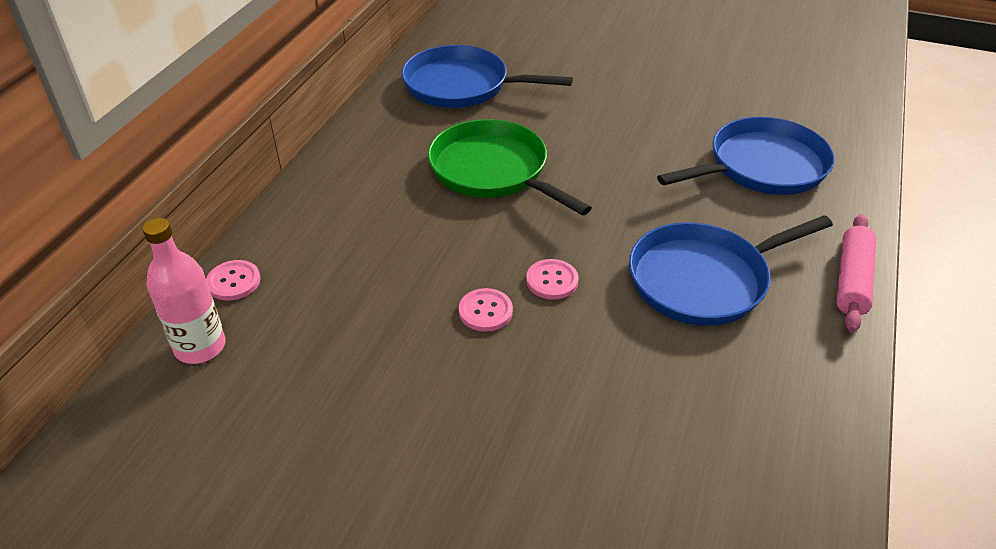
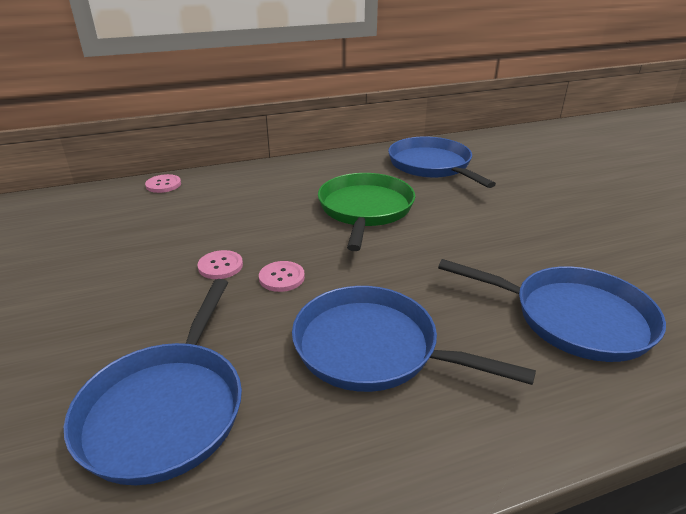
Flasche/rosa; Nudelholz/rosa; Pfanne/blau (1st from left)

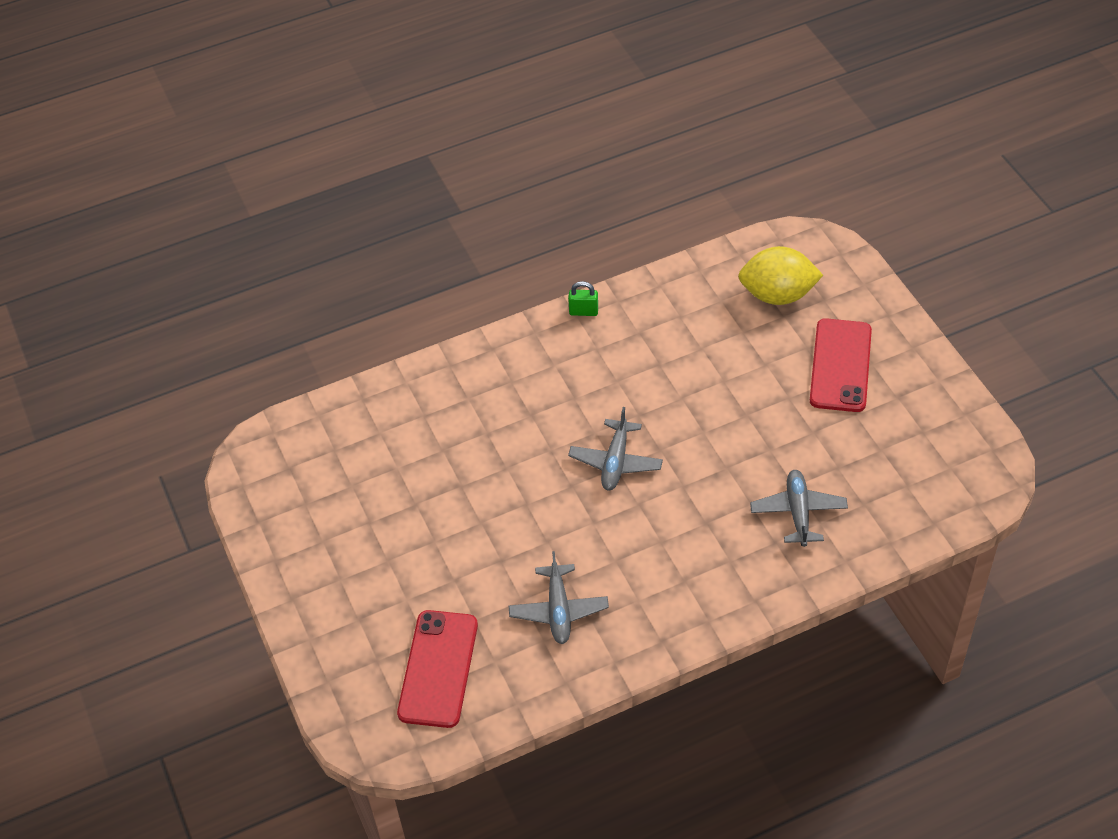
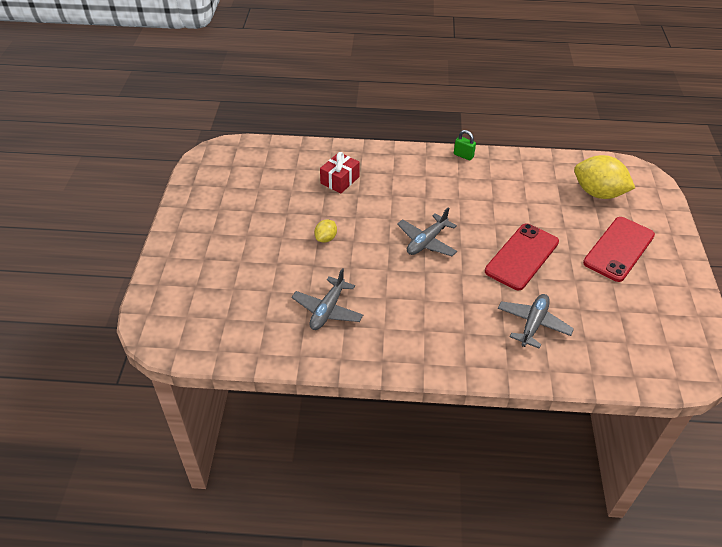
Handy/rot (1st from left); Zitrone/gelb (1st from left); Geschenk/rot

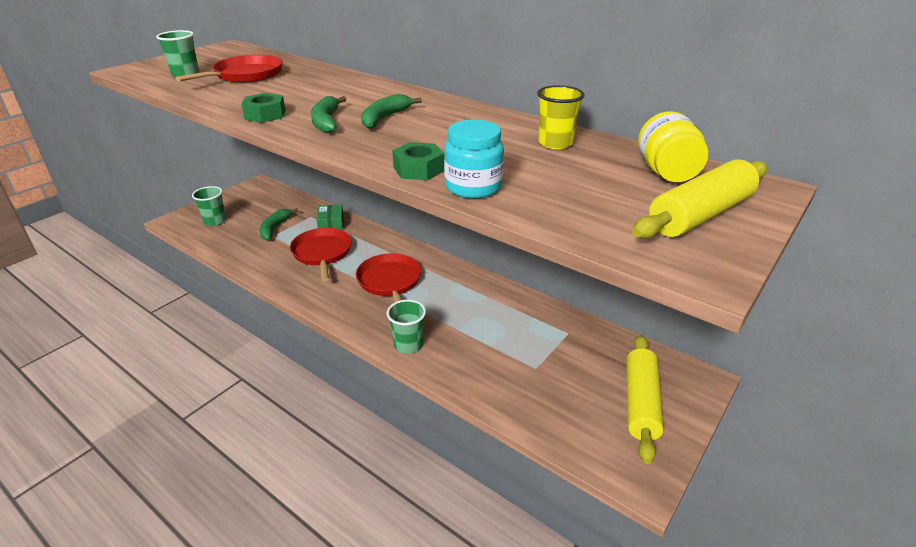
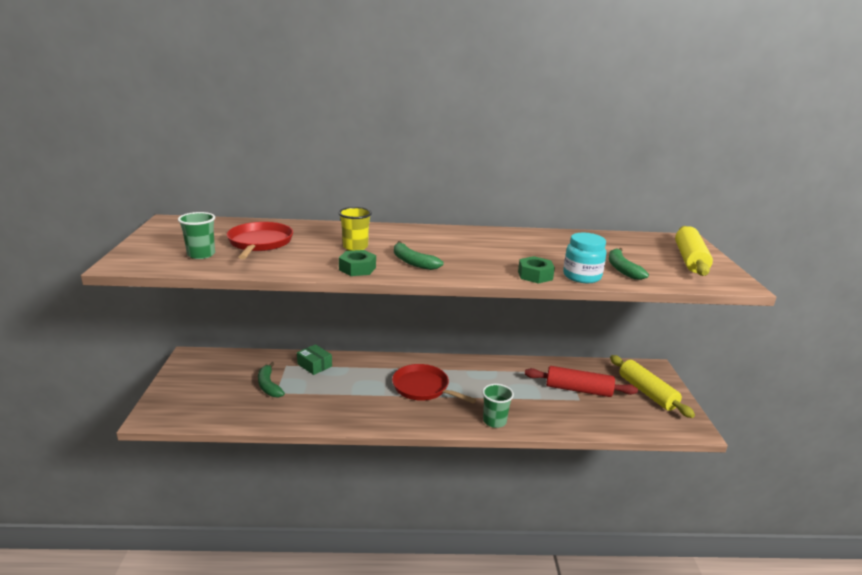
Becher/grün (2nd from left in the first image); Pfanne/rot (2nd from left in the first image); Banane/grün (3rd from left); Becher/gelb; Einmachglas/gelb; Nudelholz/rot

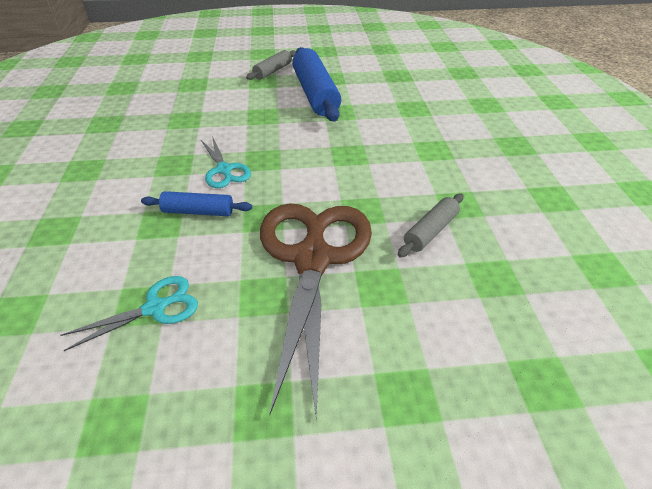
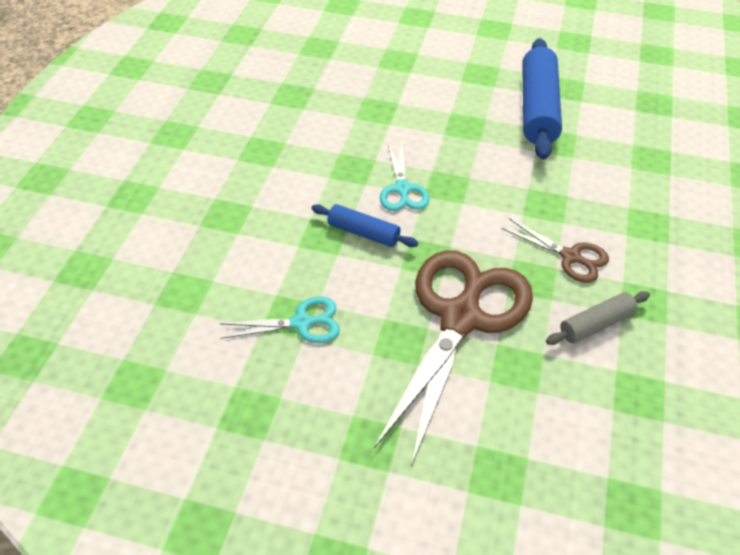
Nudelholz/grau (1st from left in the first image); Schere/braun (2nd from left)

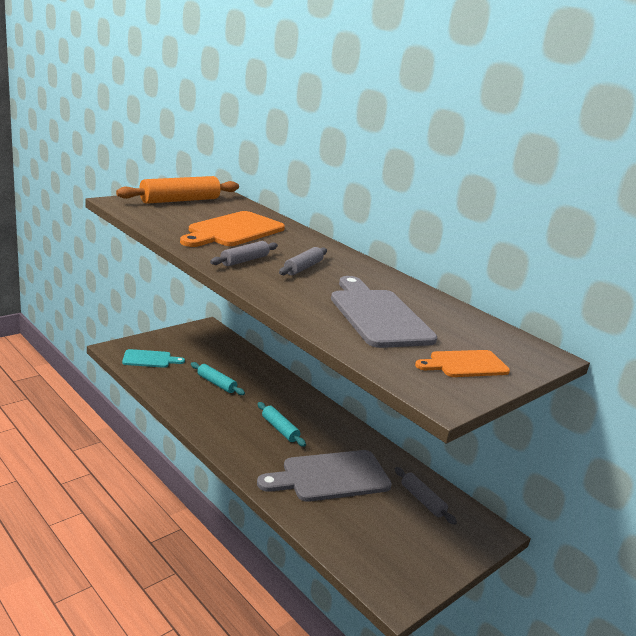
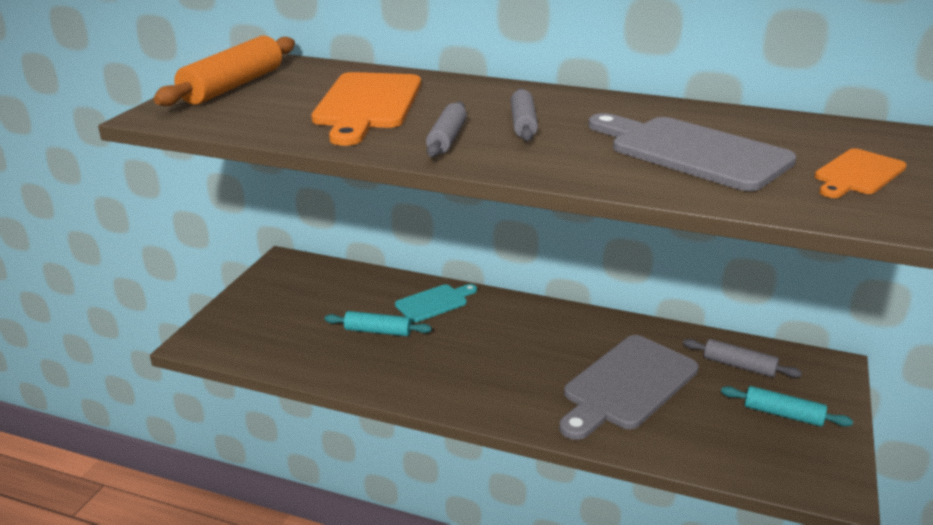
Schneidebrett/türkis; Nudelholz/türkis (2nd from left)

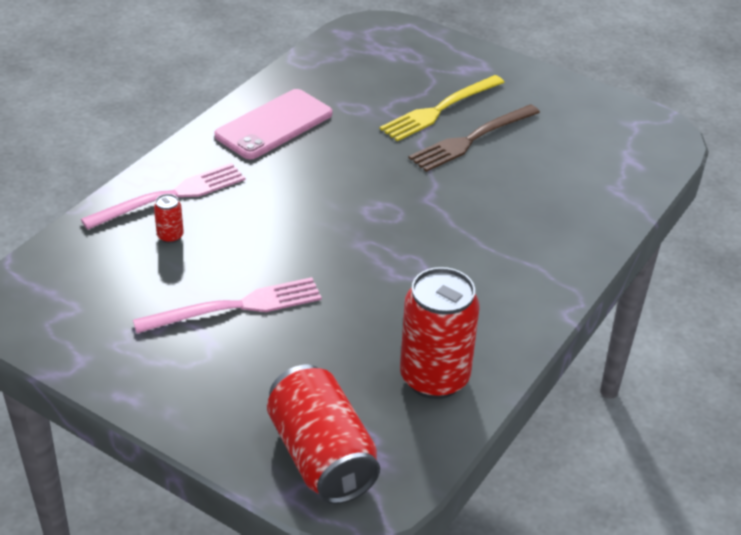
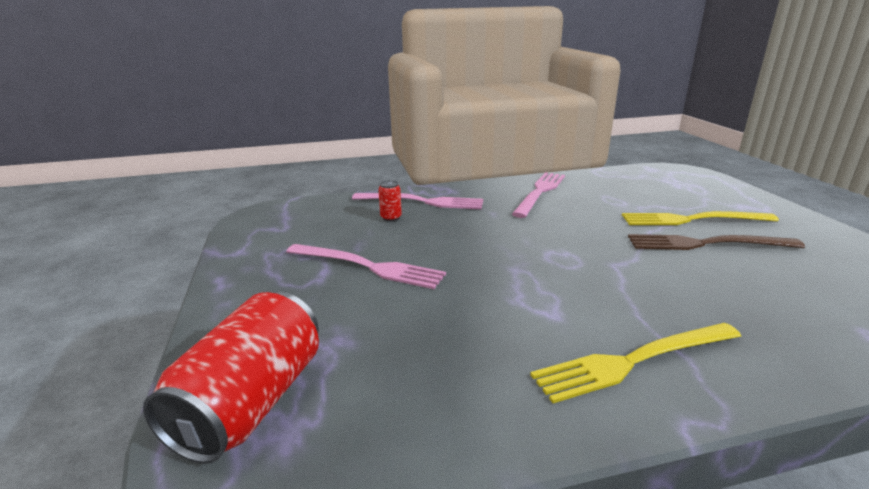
Gabel/rosa (3rd from left); Dose/rot (3rd from left in the first image); Gabel/gelb (1st from left)

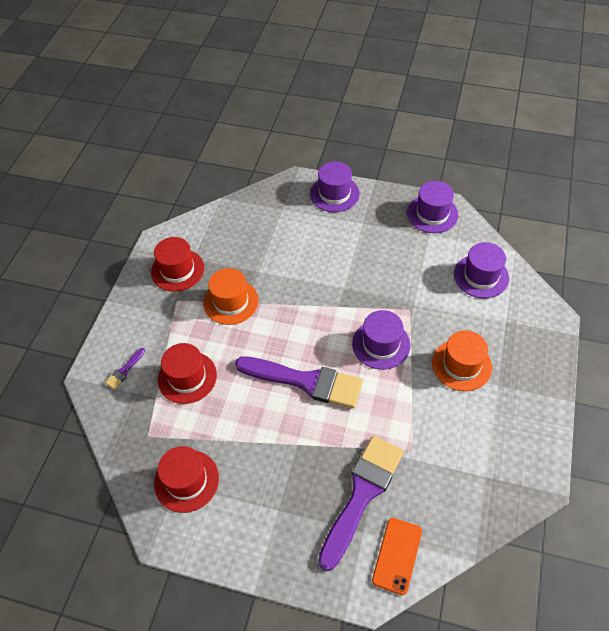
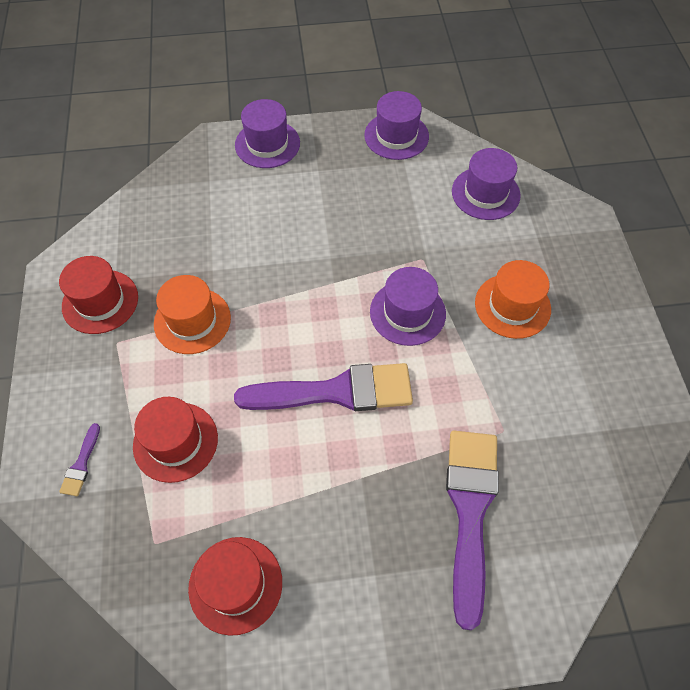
Handy/orange

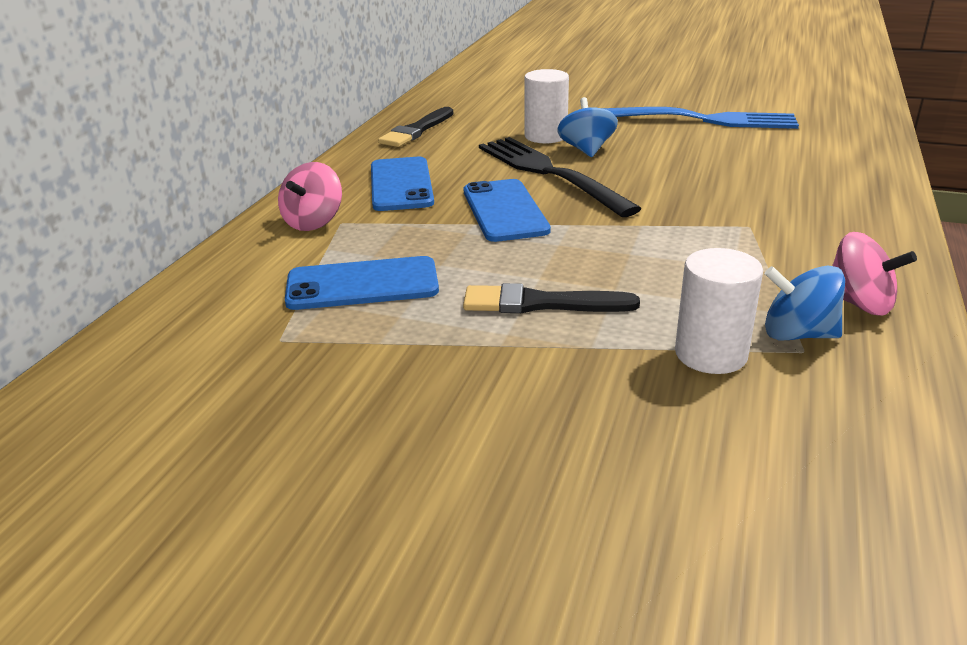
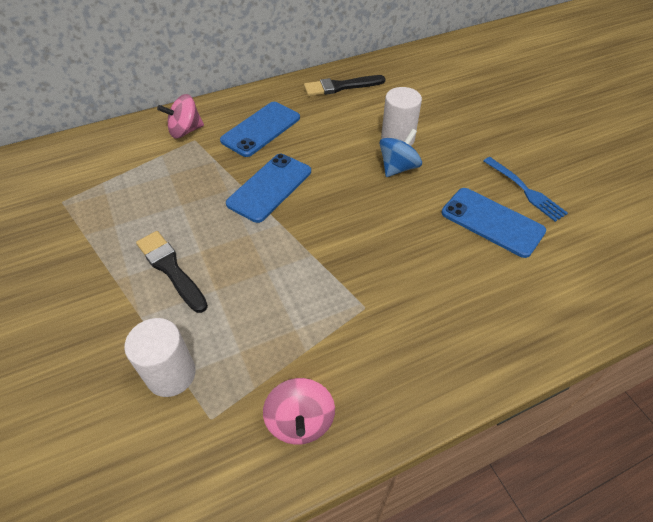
Handy/blau (3rd from left); Gabel/schwarz; Gabel/blau; Kreisel/blau (2nd from left in the first image)

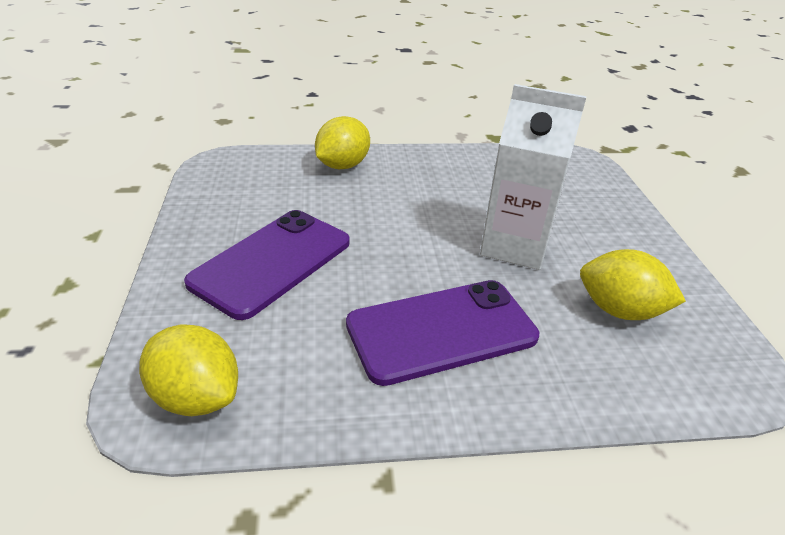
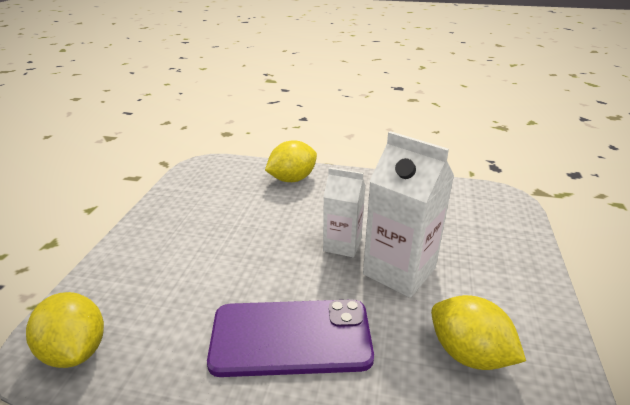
Handy/lila (1st from left in the first image); Getränkekarton/weiß (1st from left)

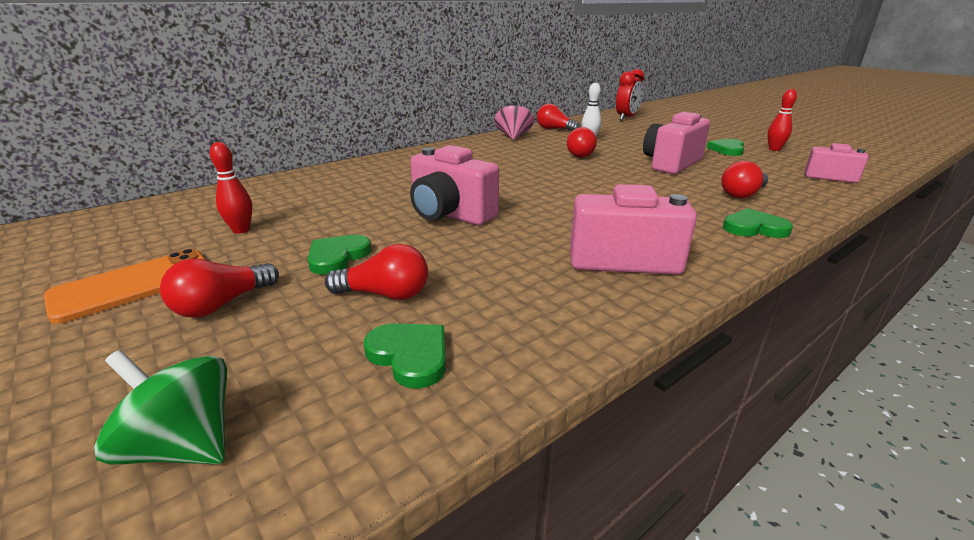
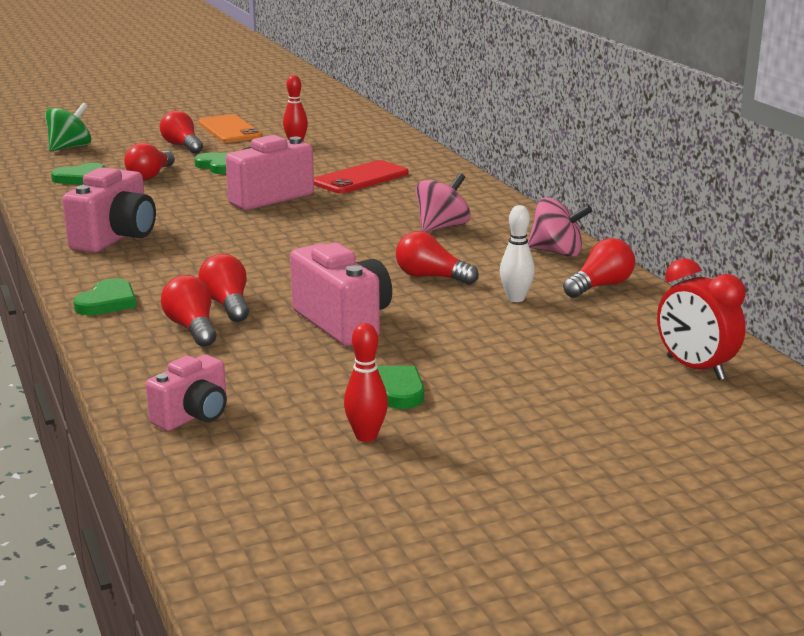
Glühbirne/rot (4th from left); Handy/rot; Kreisel/rosa (1st from left)

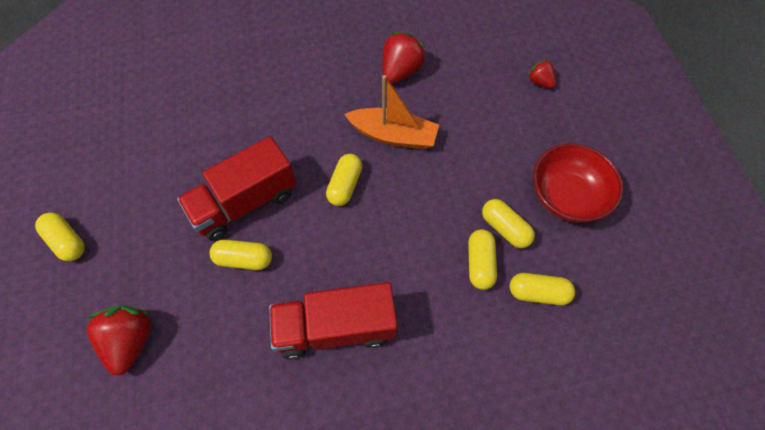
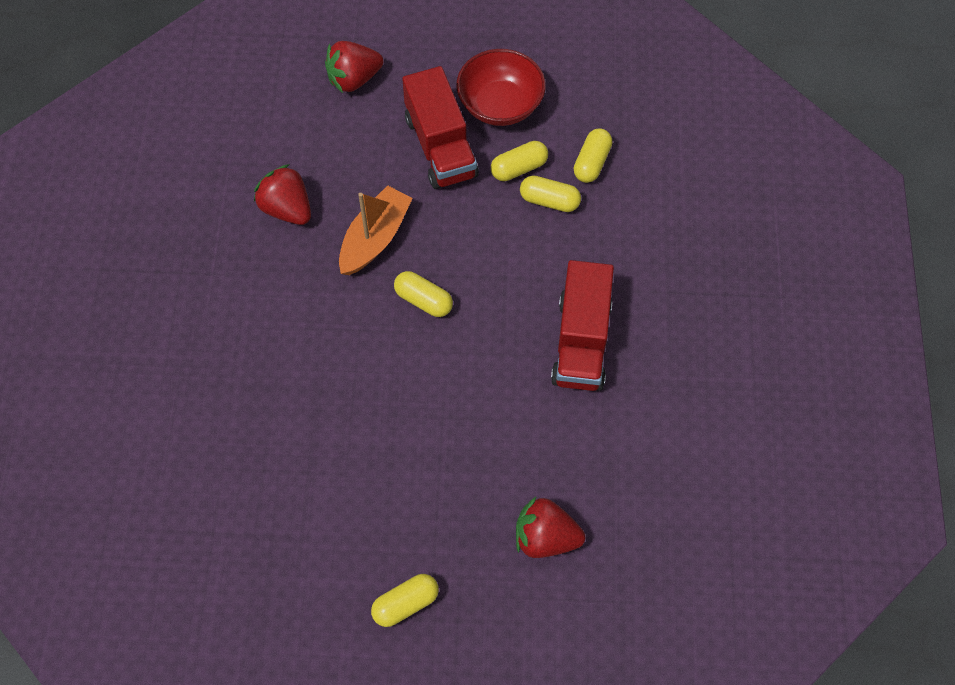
Lastwagen/rot (1st from left); Kapsel/gelb (2nd from left in the first image); Erdbeere/rot (2nd from left)

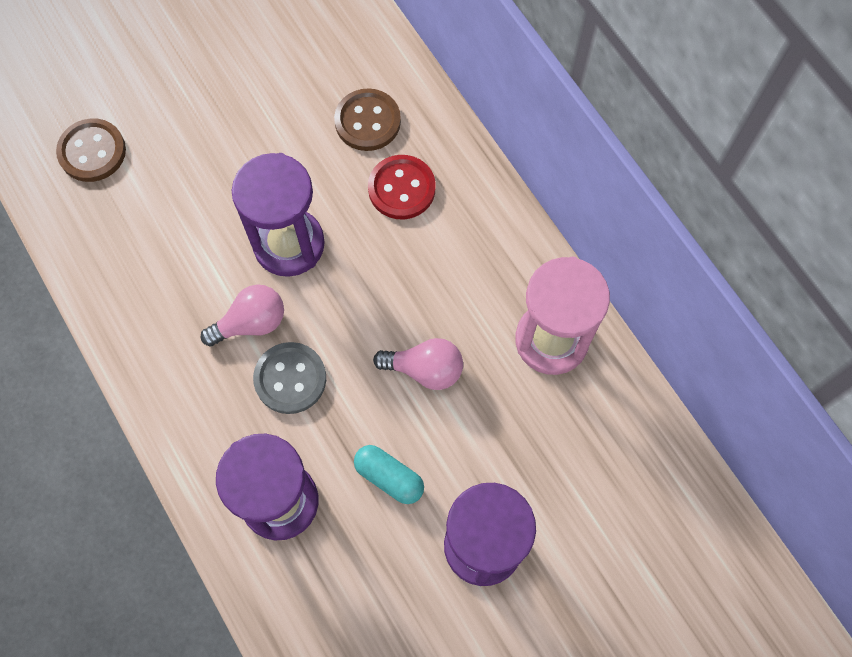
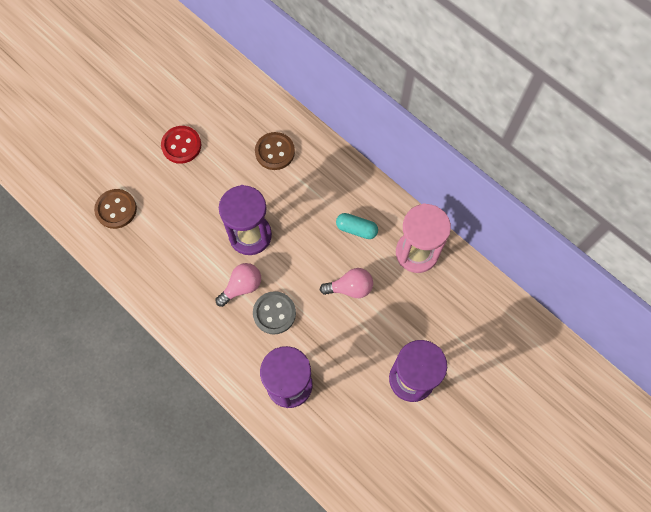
Kapsel/türkis; Knopf/rot

